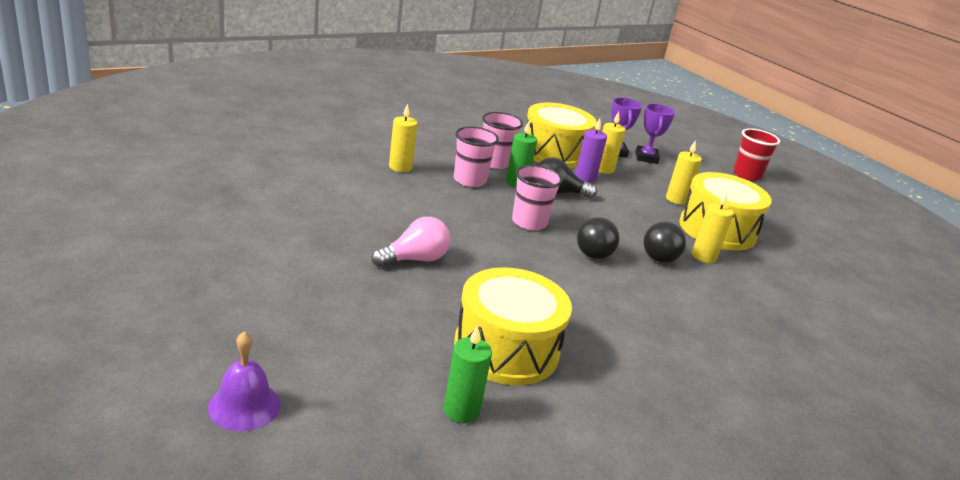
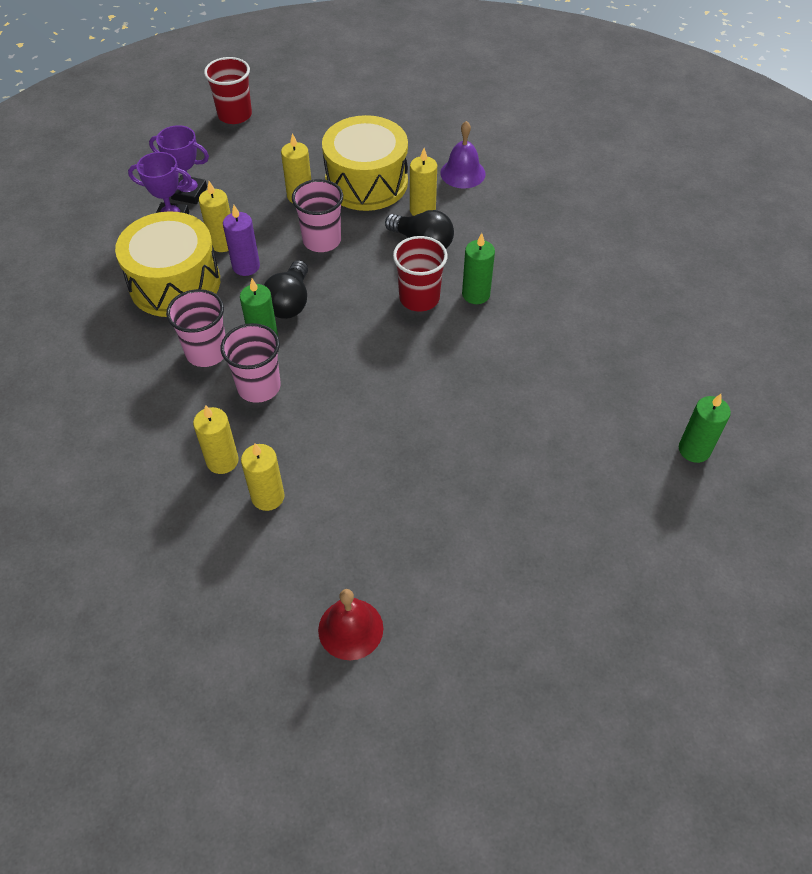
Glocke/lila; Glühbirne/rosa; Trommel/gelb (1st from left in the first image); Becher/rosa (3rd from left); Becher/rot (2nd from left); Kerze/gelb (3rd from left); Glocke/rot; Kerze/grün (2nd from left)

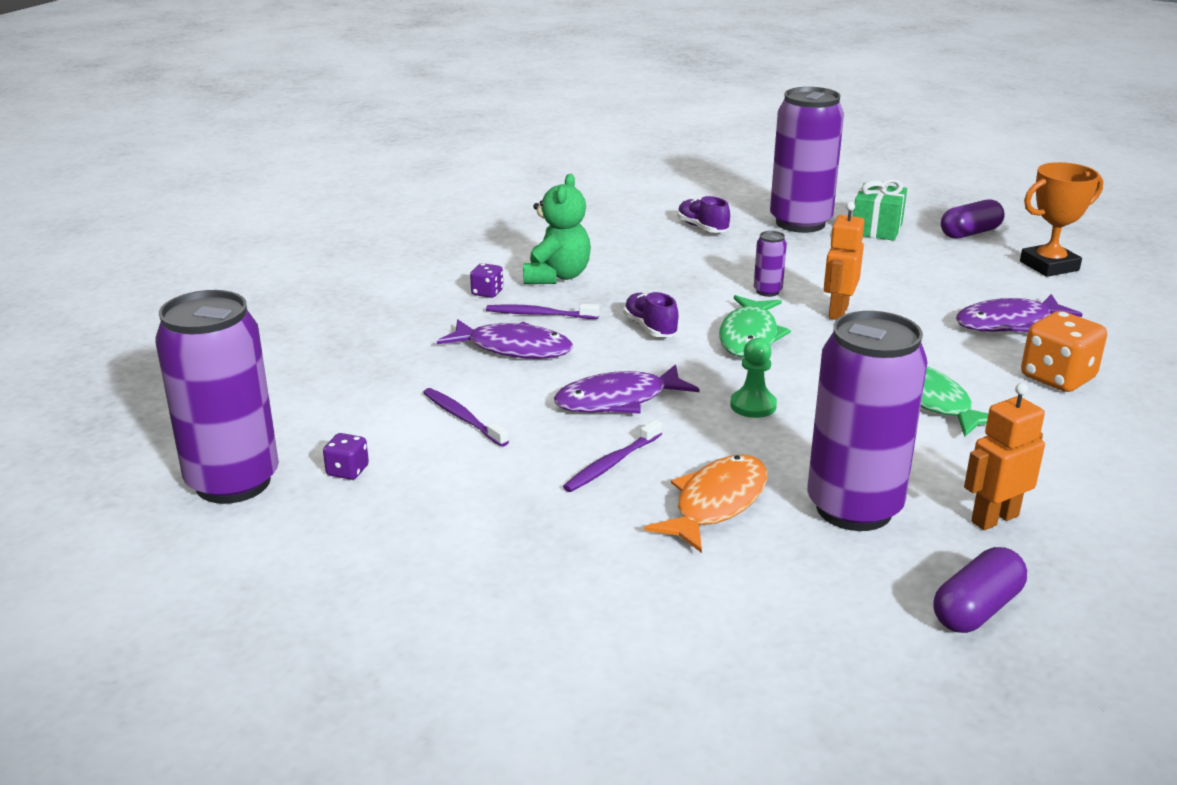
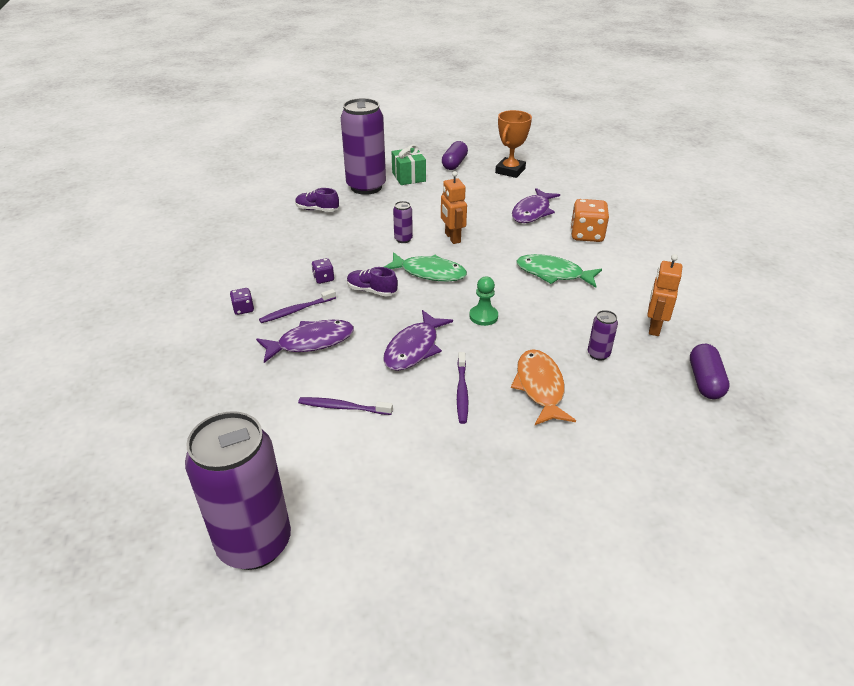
Spielwürfel/lila (2nd from left); Teddybär/grün; Fisch/grün (1st from left); Dose/lila (4th from left)

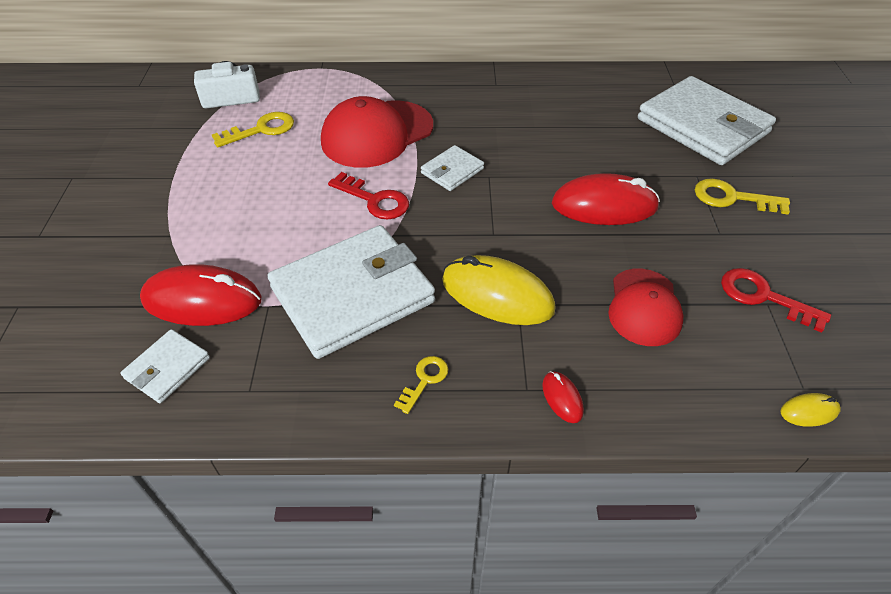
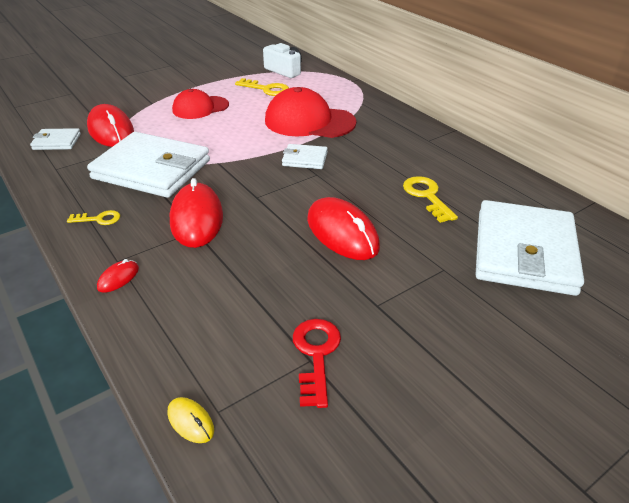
Schlüssel/rot (1st from left in the first image); Computermaus/rot (3rd from left); Kappe/rot (1st from left); Schlüssel/gelb (3rd from left)

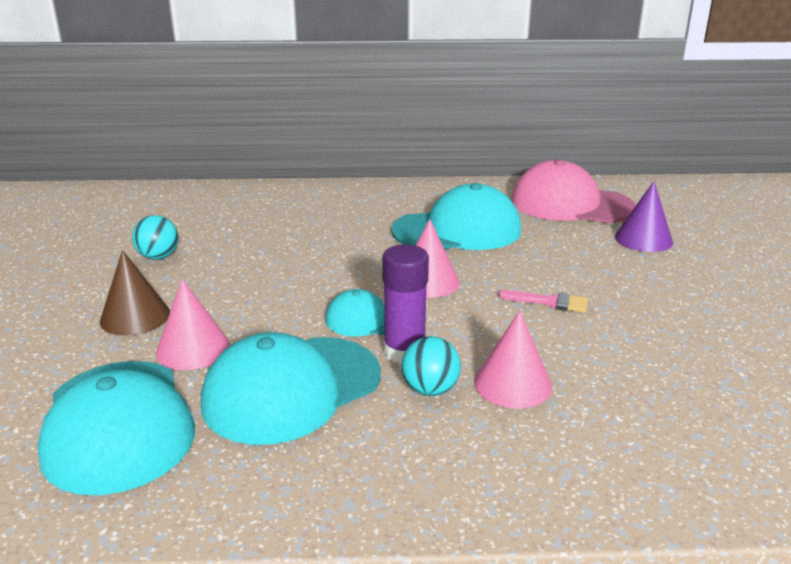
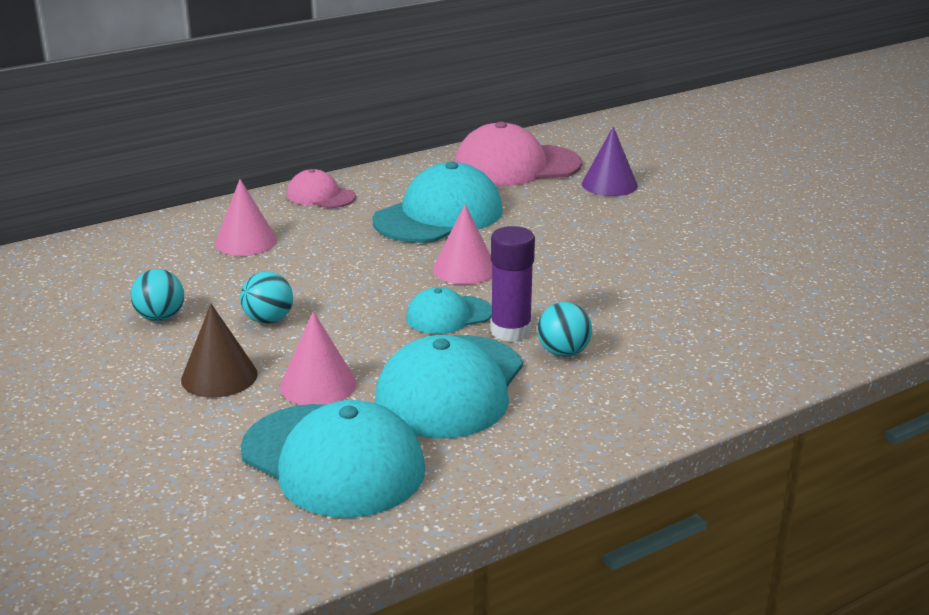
Kegel/rosa (1st from left); Pinsel/rosa; Ball/türkis (2nd from left); Kappe/rosa (1st from left)

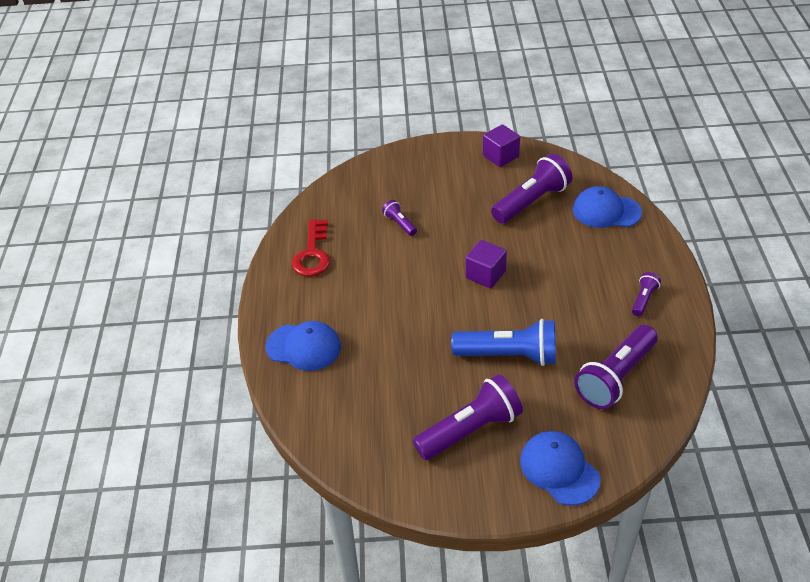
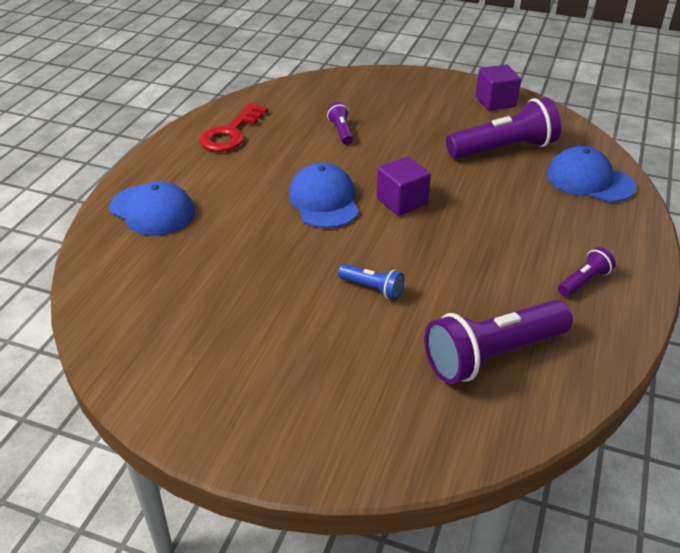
Taschenlampe/lila (2nd from left in the first image); Taschenlampe/blau; Kappe/blau (2nd from left)

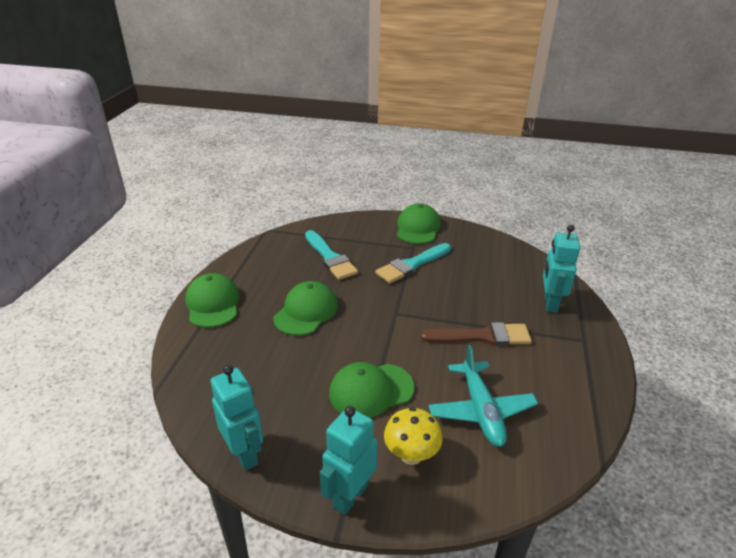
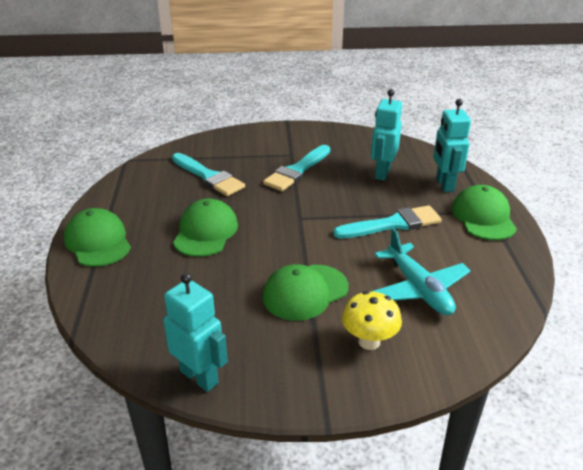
Roboter/türkis (2nd from left); Kappe/grün (4th from left); Pinsel/türkis (3rd from left)

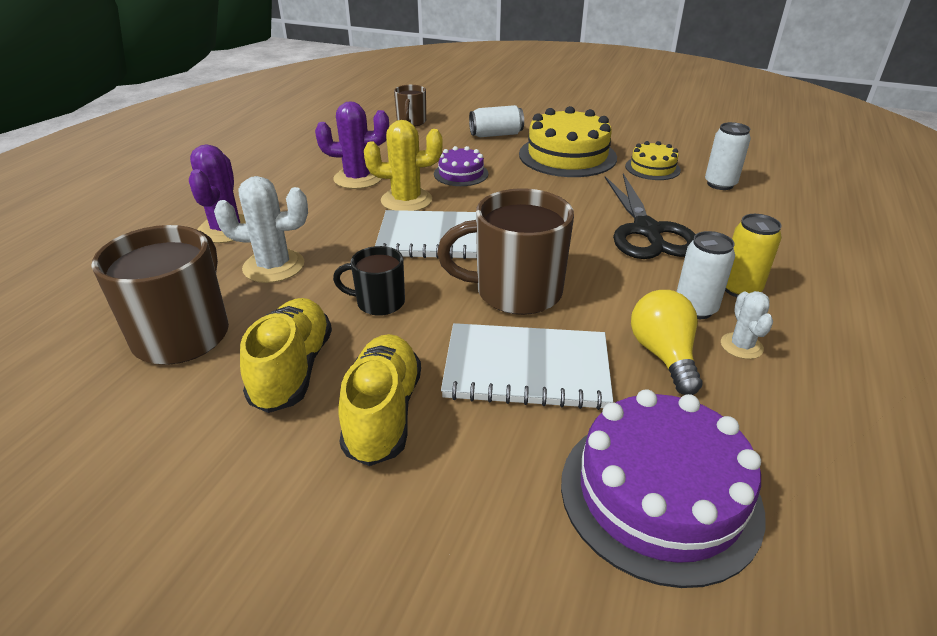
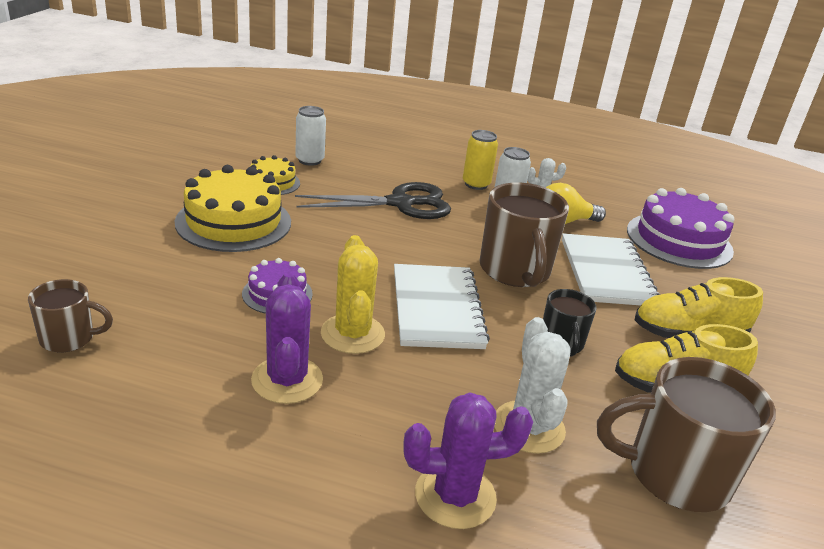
Dose/weiß (1st from left in the first image)

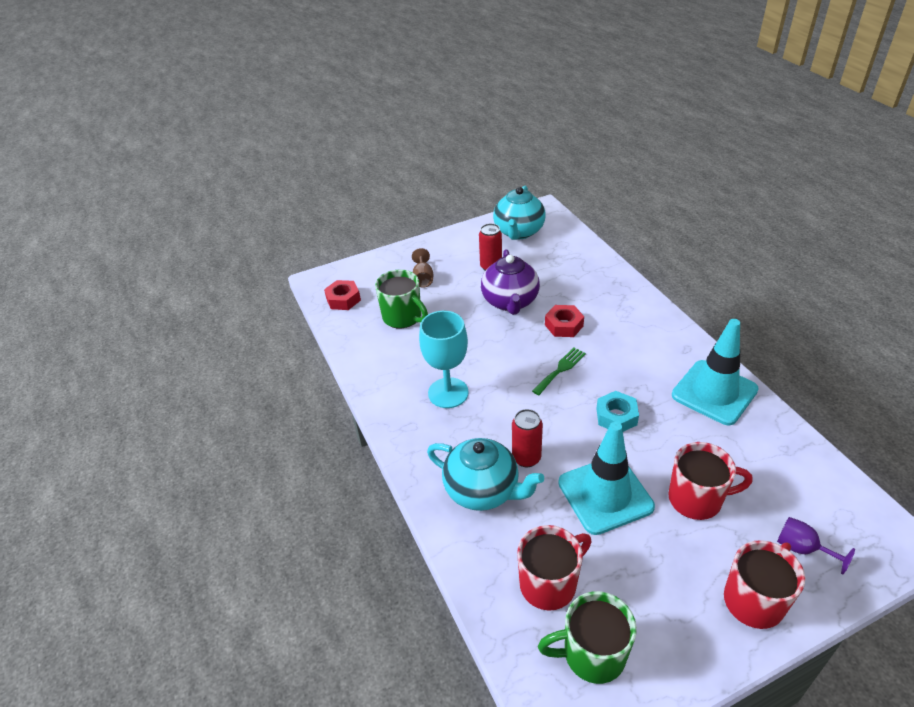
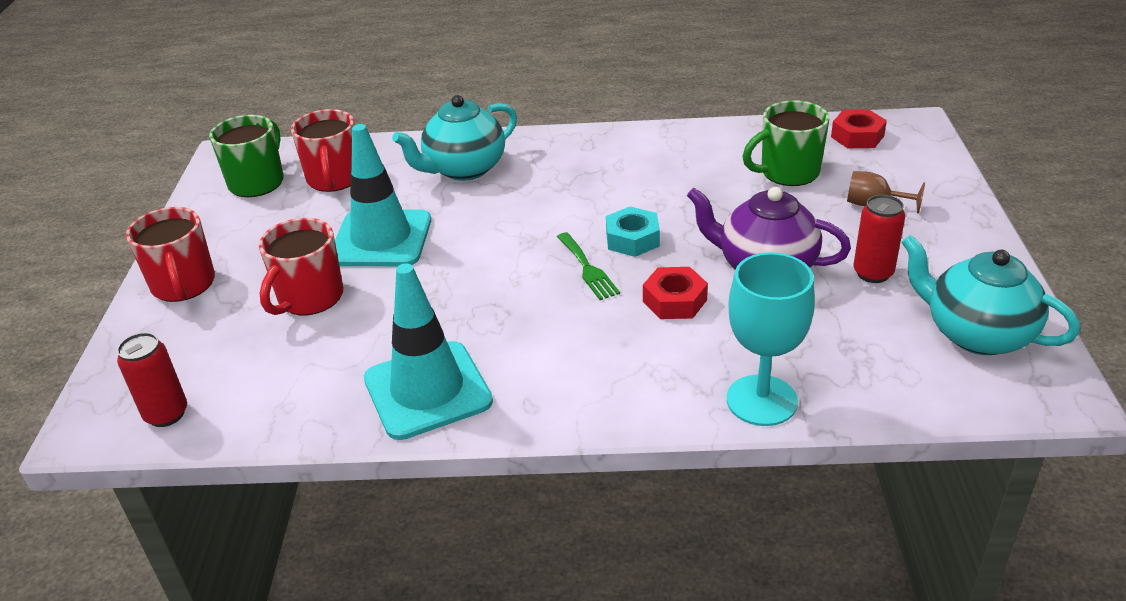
Kelch/türkis; Dose/rot (1st from left); Sechskantmutter/türkis; Kelch/lila

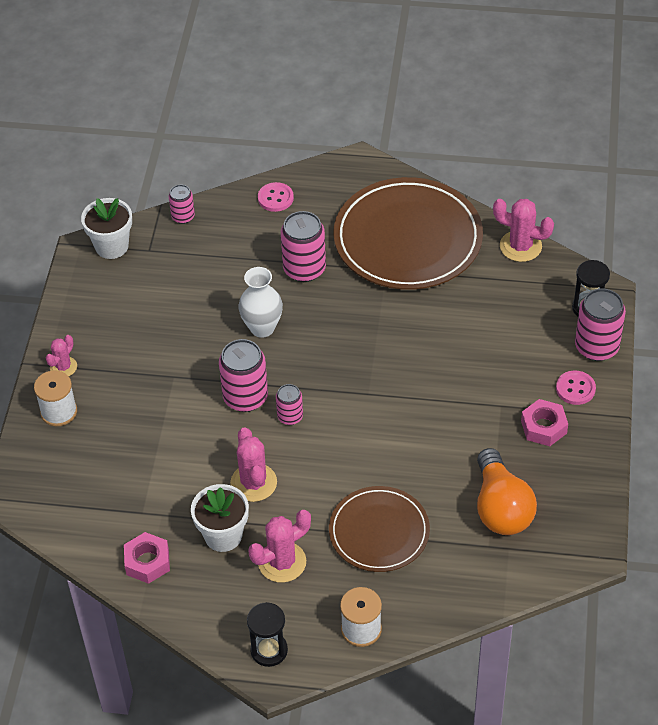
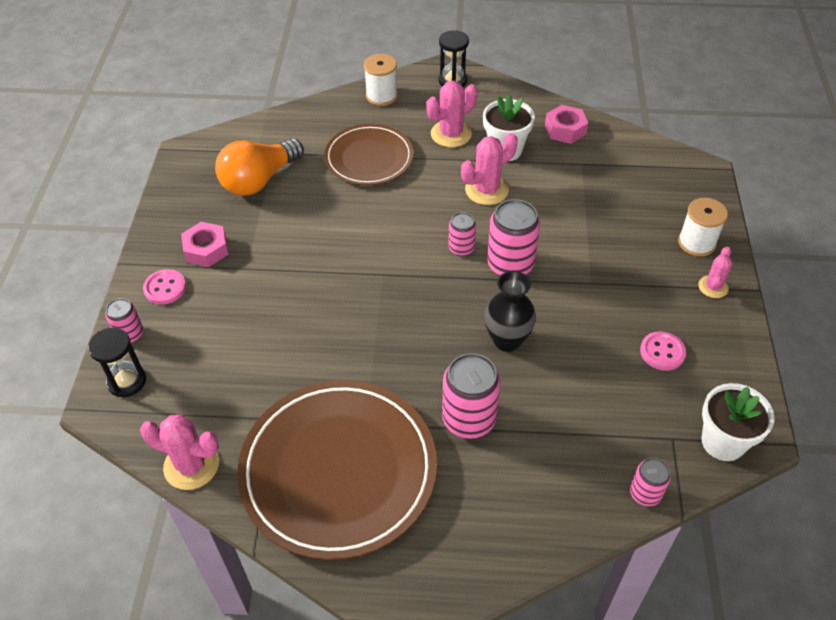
Kaktus/rosa (3rd from left); Vase/schwarz; Knopf/rosa (2nd from left); Glühbirne/orange; Dose/rosa (1st from left)

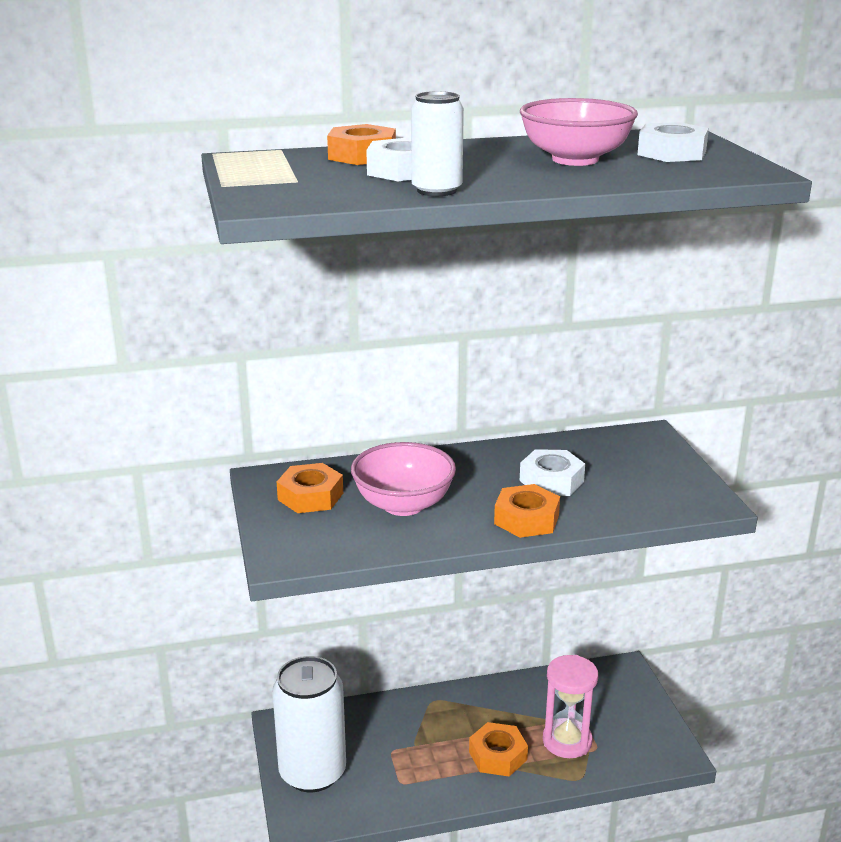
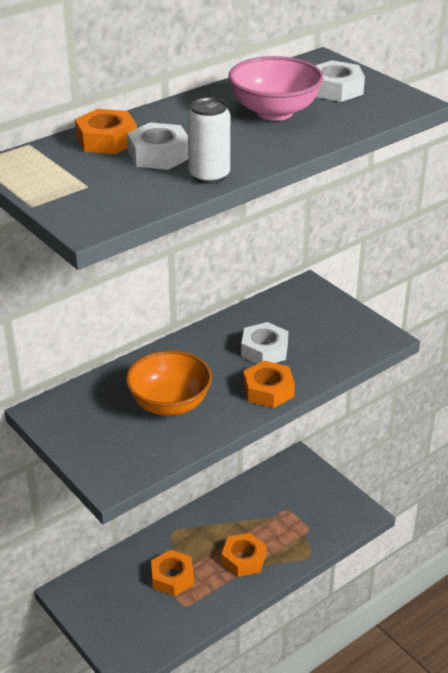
Dose/weiß (1st from left in the first image); Sechskantmutter/orange (2nd from left); Schüssel/orange; Sanduhr/rosa

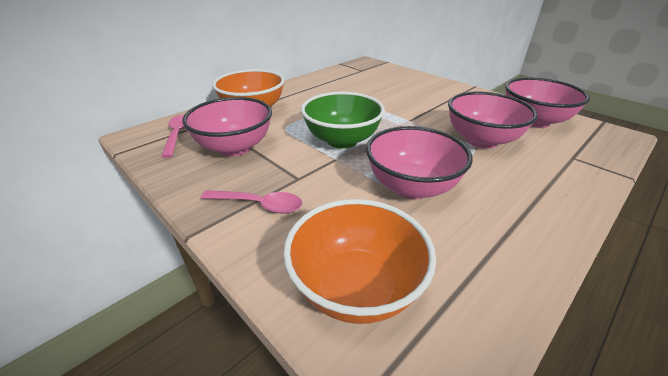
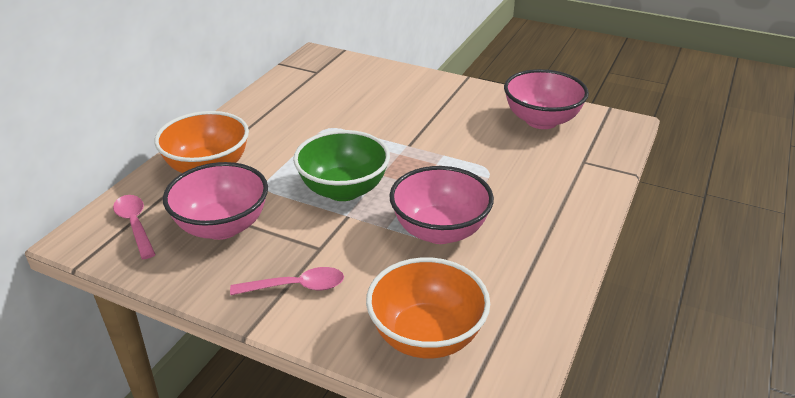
Schüssel/rosa (3rd from left in the first image)

